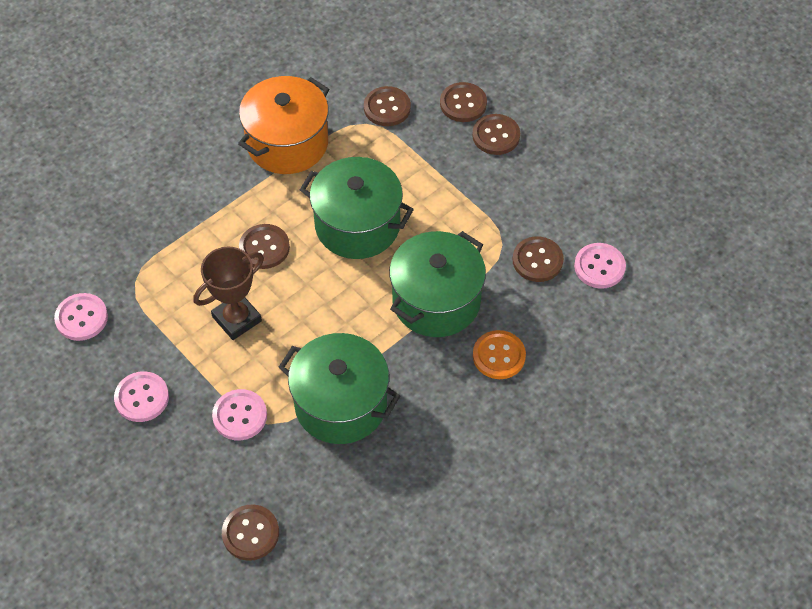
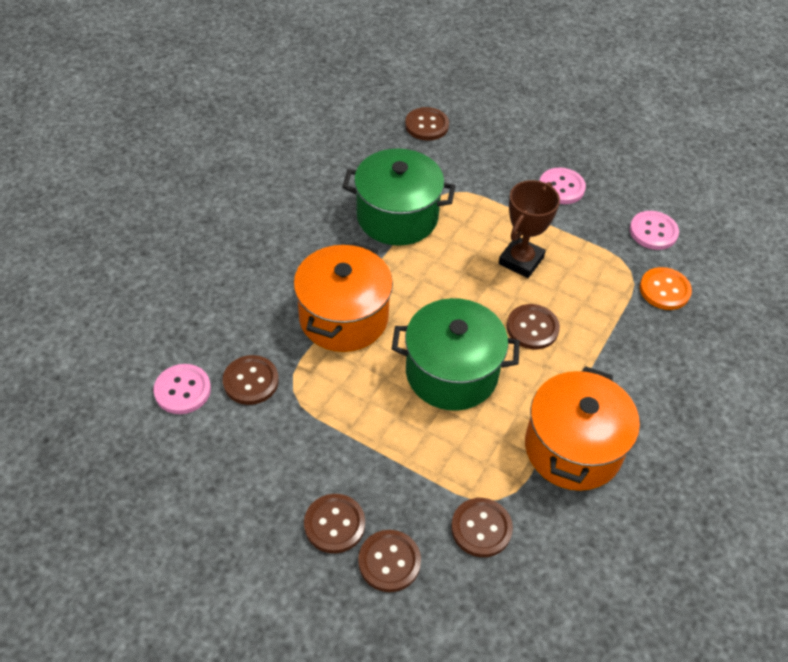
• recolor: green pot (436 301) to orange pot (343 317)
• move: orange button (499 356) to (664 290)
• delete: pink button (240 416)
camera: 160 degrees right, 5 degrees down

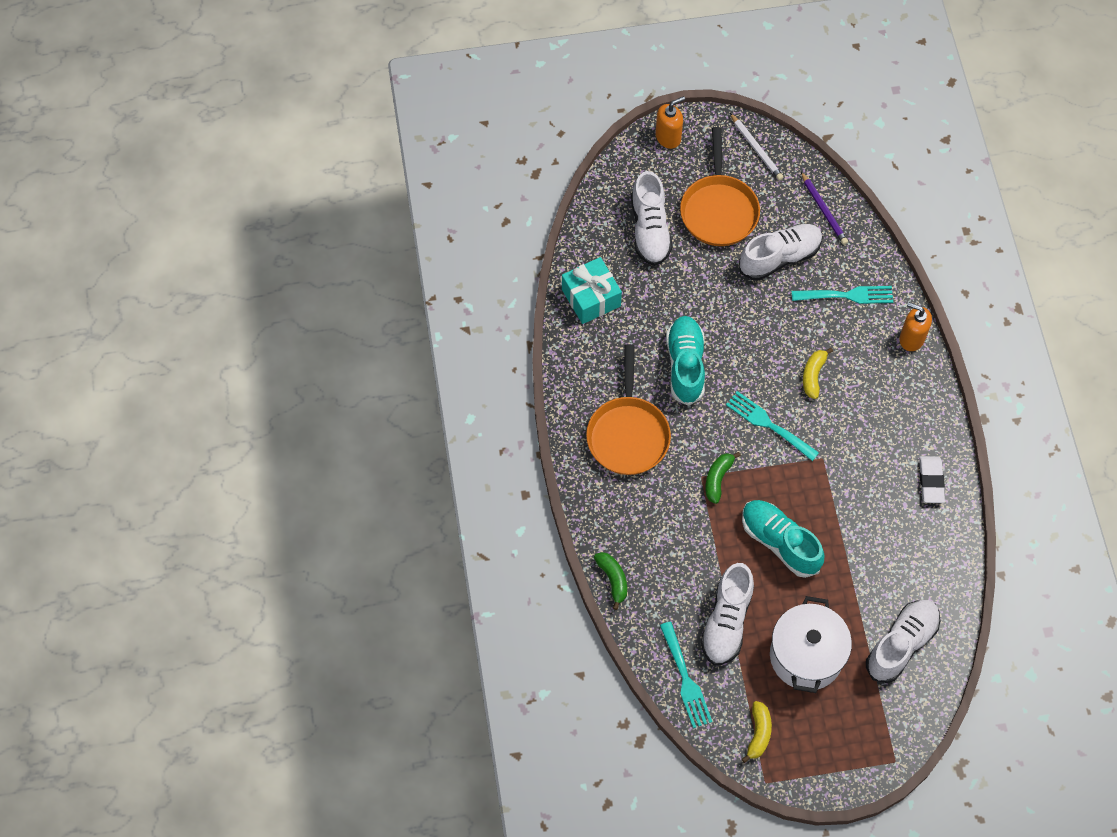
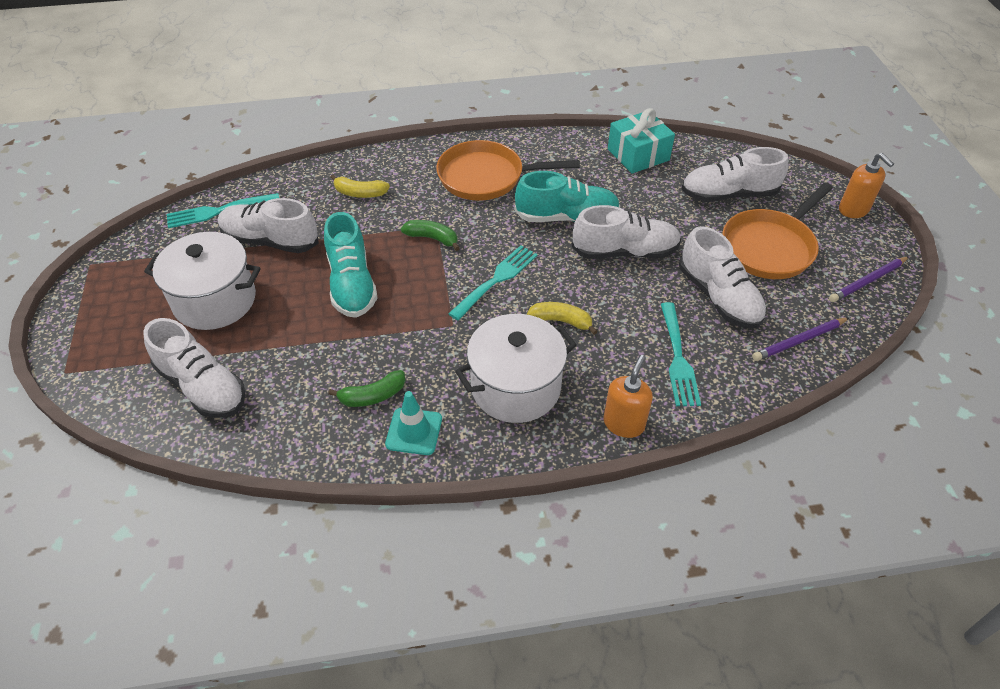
• rotate: turquoise shoe (780 542) = (352 284) 120 degrees clockwise
• move: green banana (613 580) to (372 396)
• move: yellow banana (758 733) to (360 193)
• replace: white eraser (931 481) to turquoise traffic cone (414 431)
• insert: white pot (515 387)
• insert: white shoe (625 252)
• rotate: orange pan (719 210) = (770 247) 45 degrees counterclockwise
• recolor: white pencil (756 149) to purple pencil (867 281)
camera: 90 degrees right, 15 degrees down

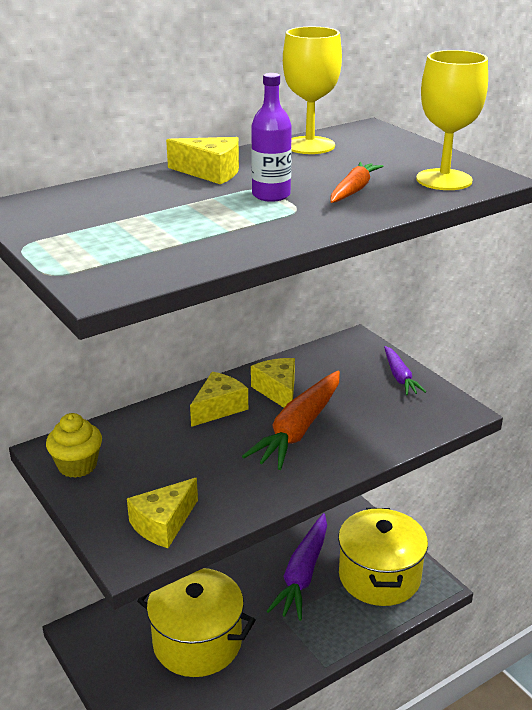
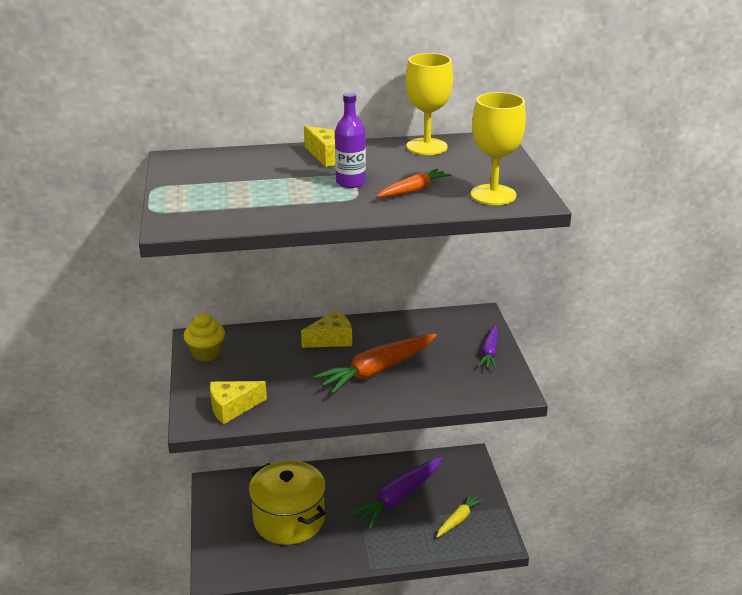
• replace: yellow pot (379 576) to yellow carrot (458 519)
• delete: yellow cheese (278 391)
camera: 25 degrees right, 0 degrees up

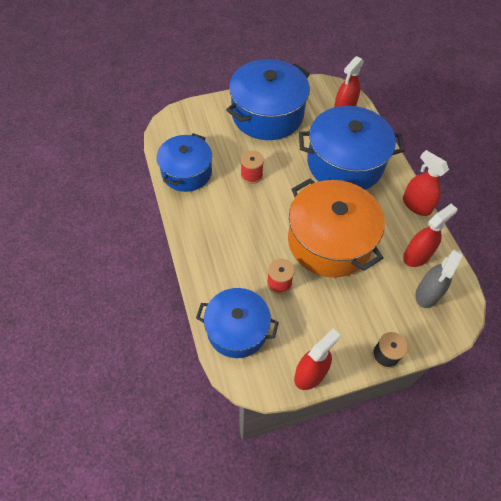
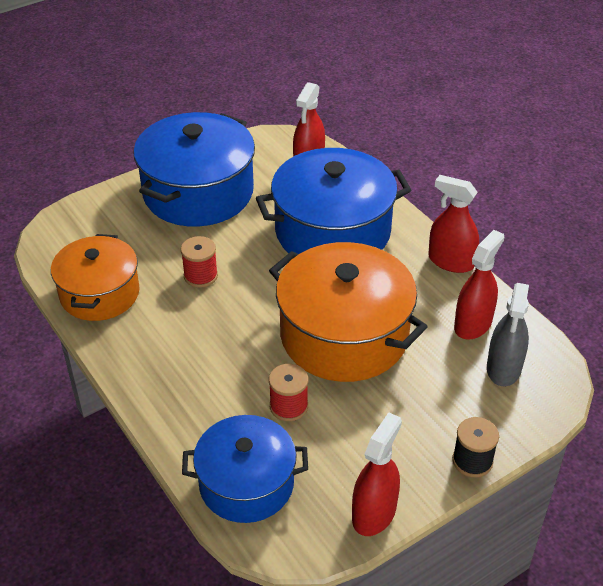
• recolor: blue pot (186 172) to orange pot (99 293)
camera: 15 degrees left, 15 degrees down

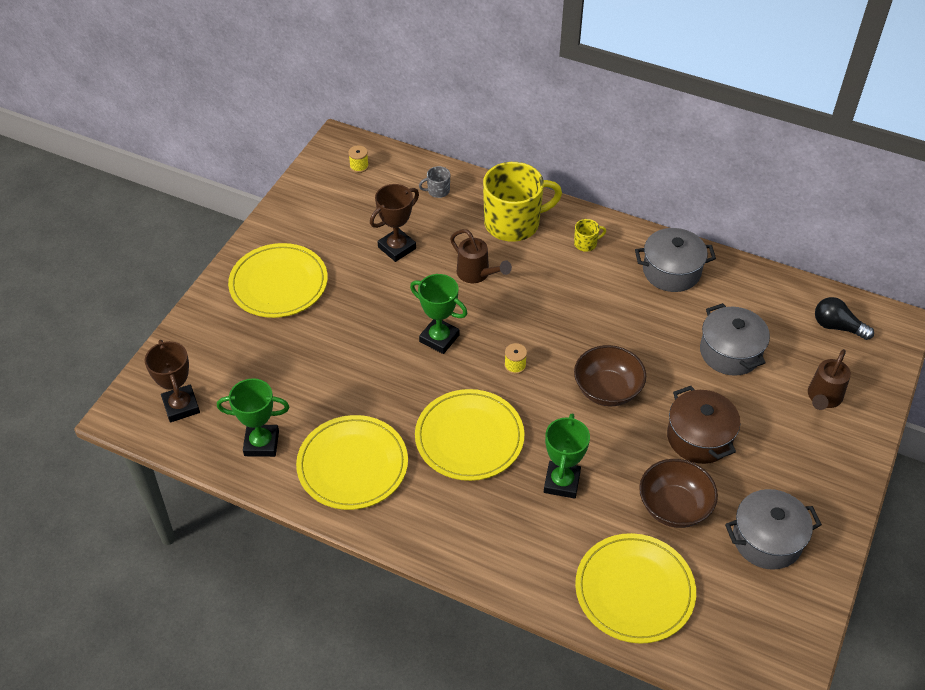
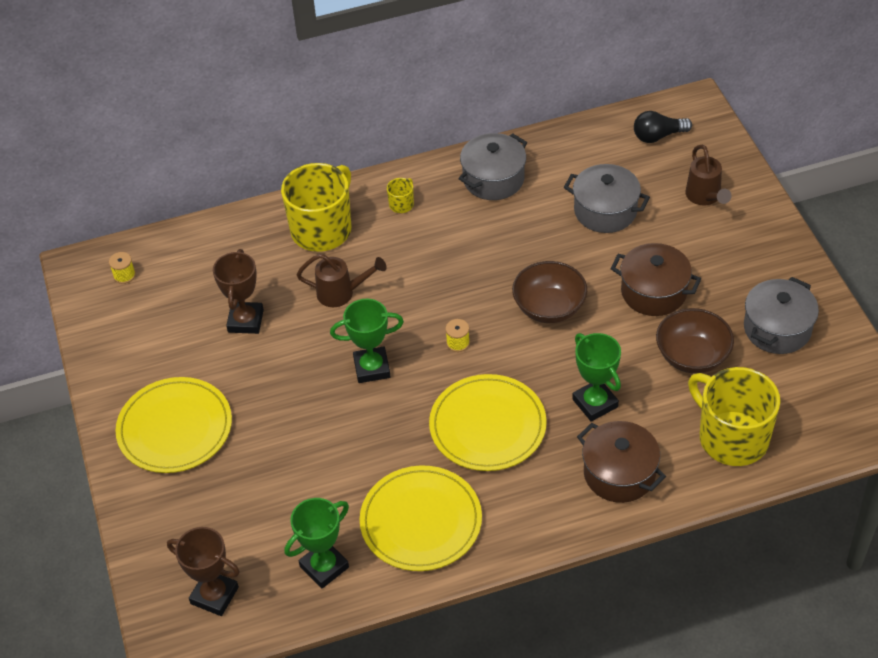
• insert: brown pot (619 473)
• replace: yellow plate (634 590) to yellow mug (731 437)
• delete: grey mug (438 191)
camera: 40 degrees left, 0 degrees up

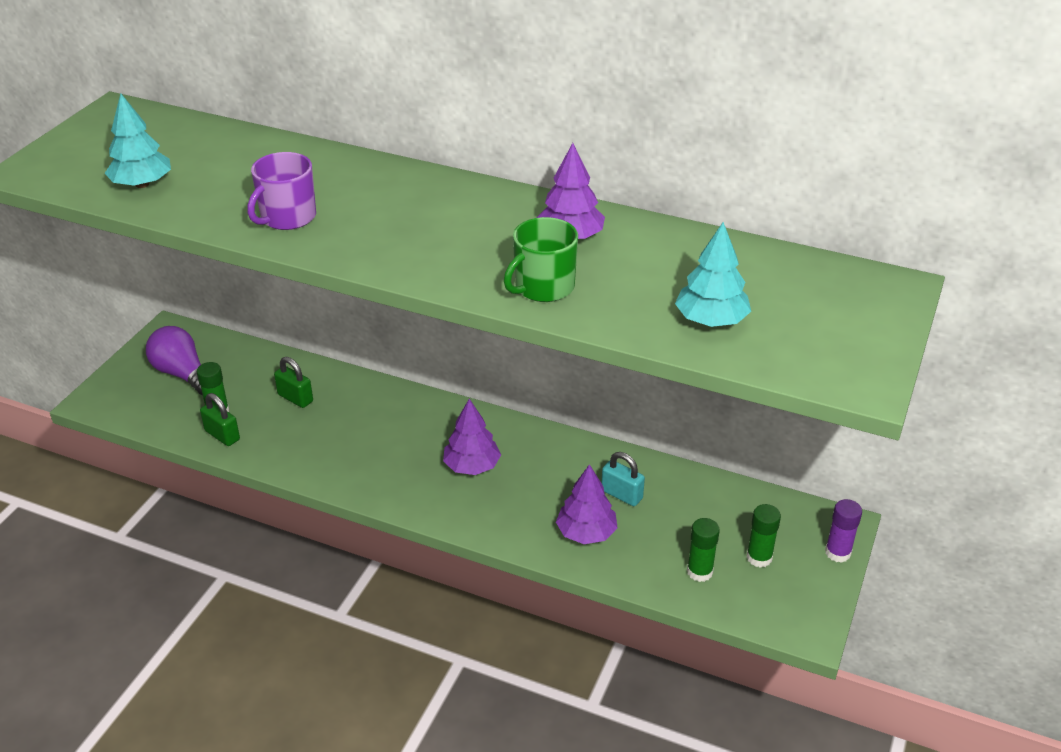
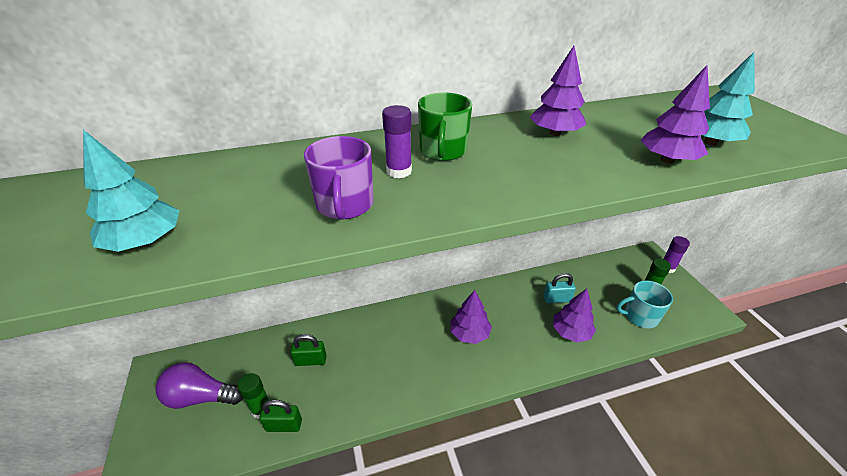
• insert: purple glue stick (399 171)
• move: green mug (543 287) to (443 151)
• replace: green glue stick (699 572) to turquoise mug (640 316)
• insert: purple tree (667 160)
camera: 40 degrees left, 0 degrees up

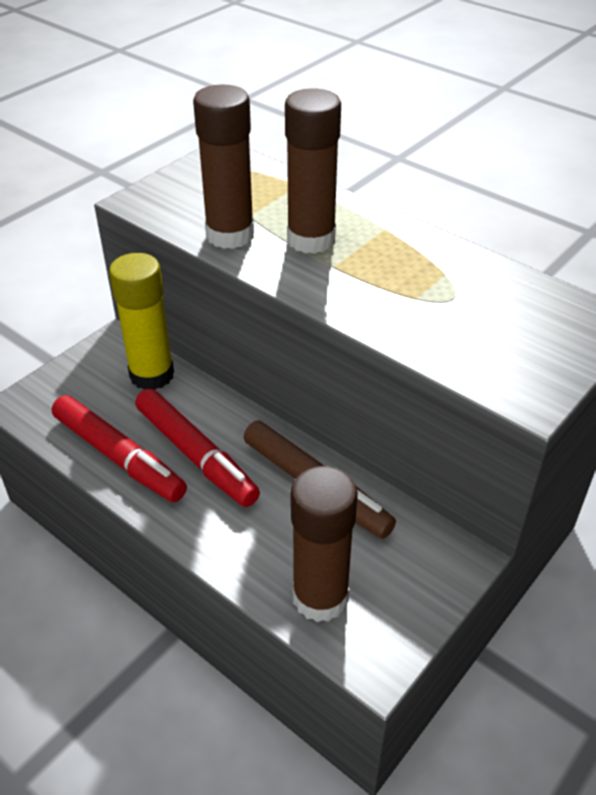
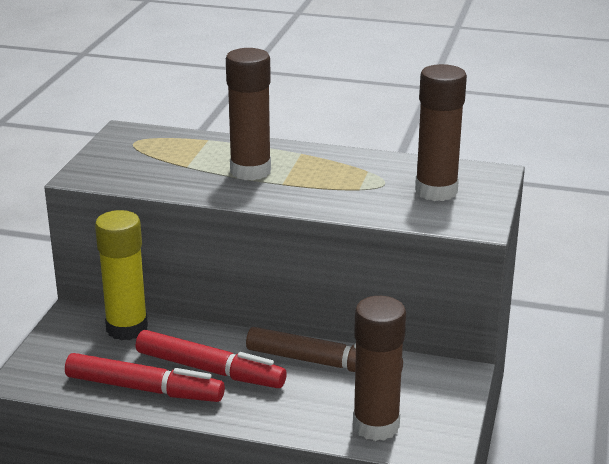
• move: brown glue stick (230 235) to (436 191)
camera: 25 degrees left, 15 degrees down

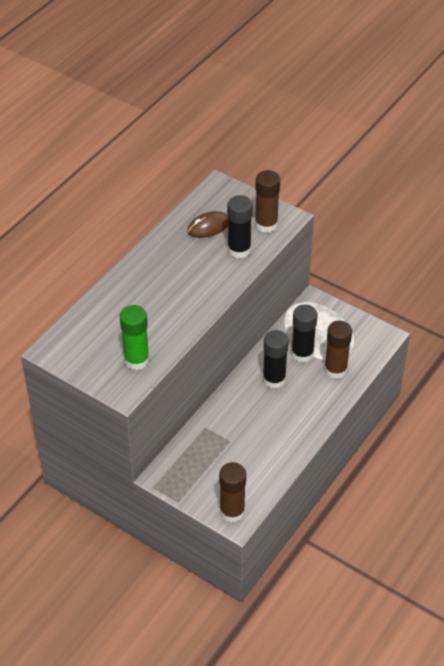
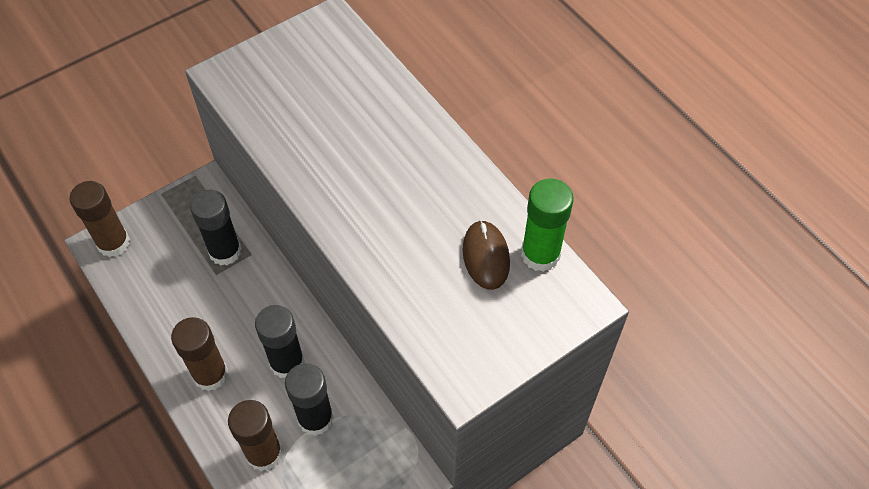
• move: brown glue stick (266 224) to (210 374)
• move: black glue stick (239 250) to (225 251)
• move: green glue stick (136 360) to (540 254)
camera: 110 degrees right, 10 degrees up

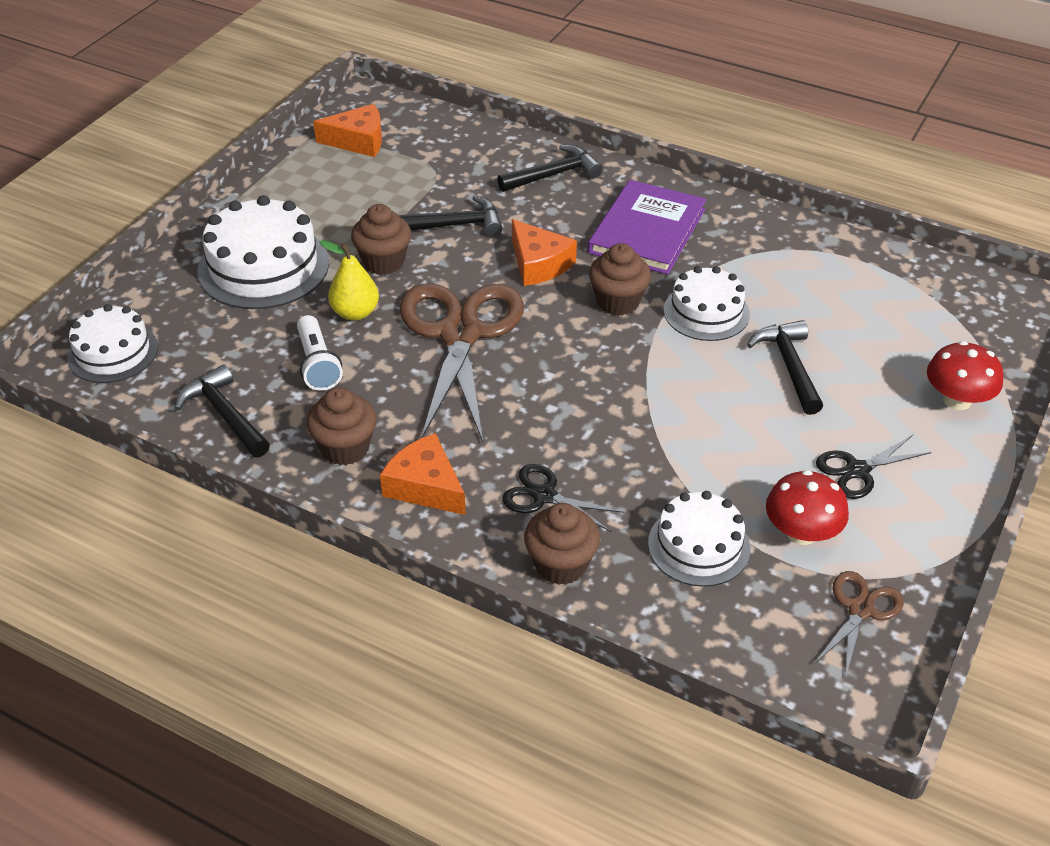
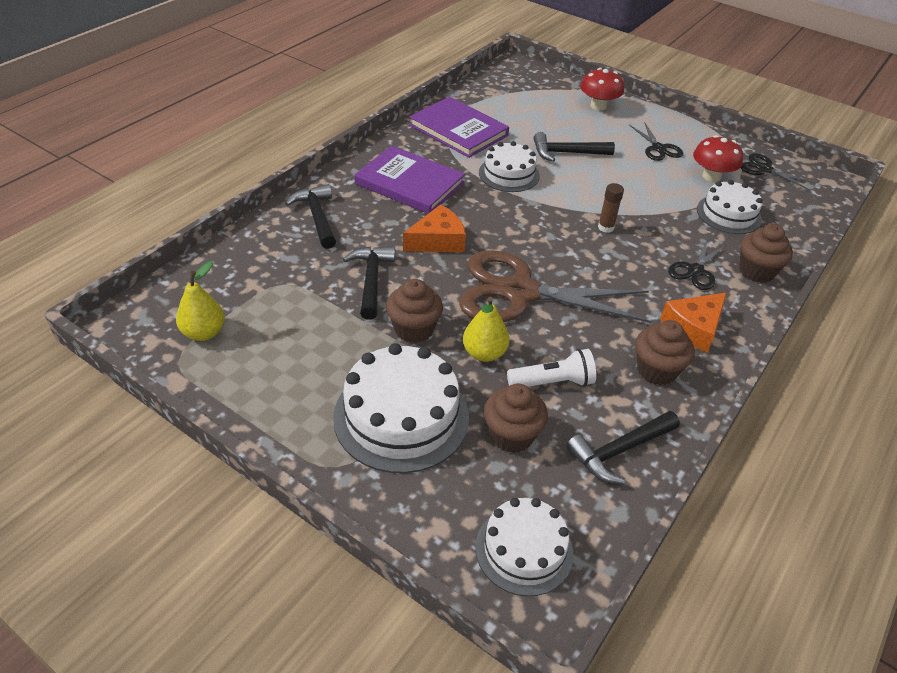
• replace: orange cheese (358 141) to yellow pear (204 333)
• insert: purple book (458 130)
• move: brown cupcake (618 302) to (511 435)
• insert: brown glue stick (605 227)
• recolor: brown scissors (860 609) to black scissors (764 169)
camera: 85 degrees left, 0 degrees up

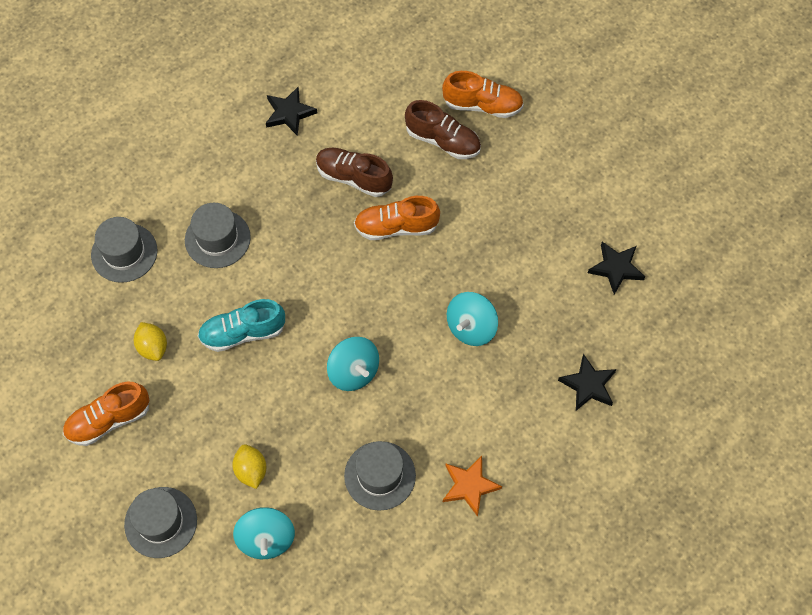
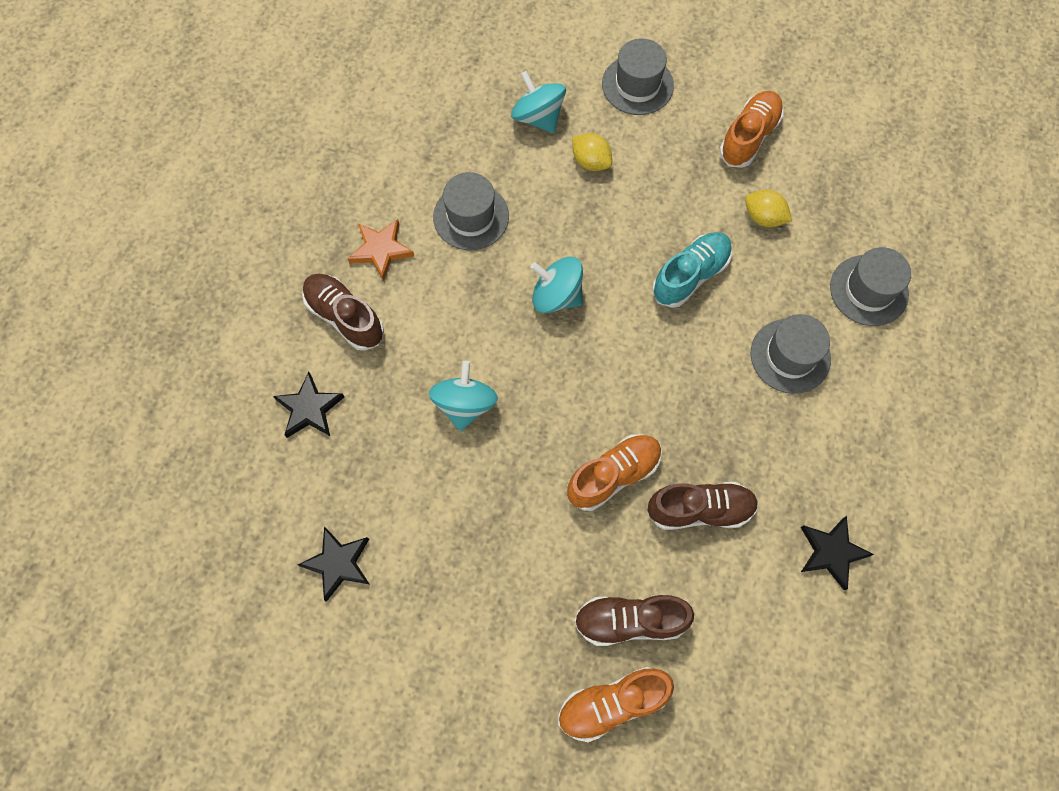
• insert: brown shoe (345 317)
camera: 150 degrees right, 5 degrees up

